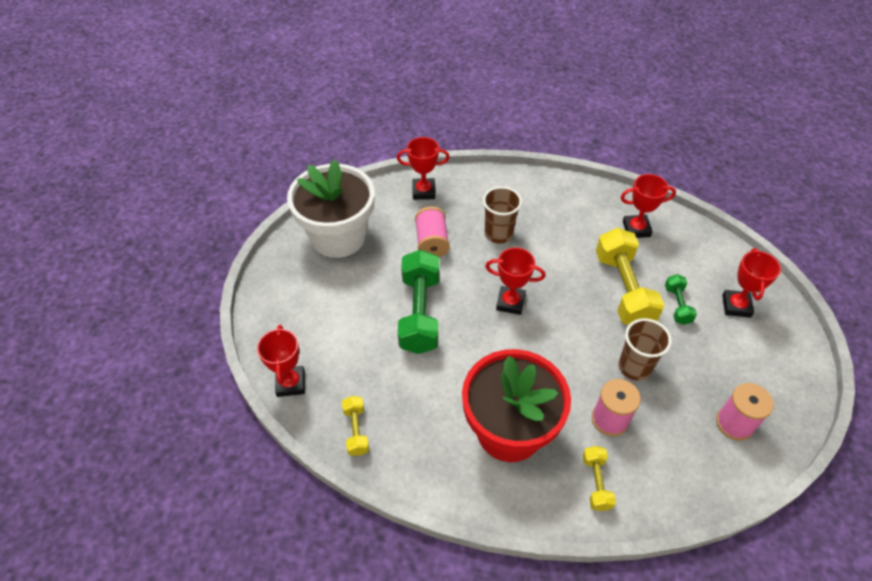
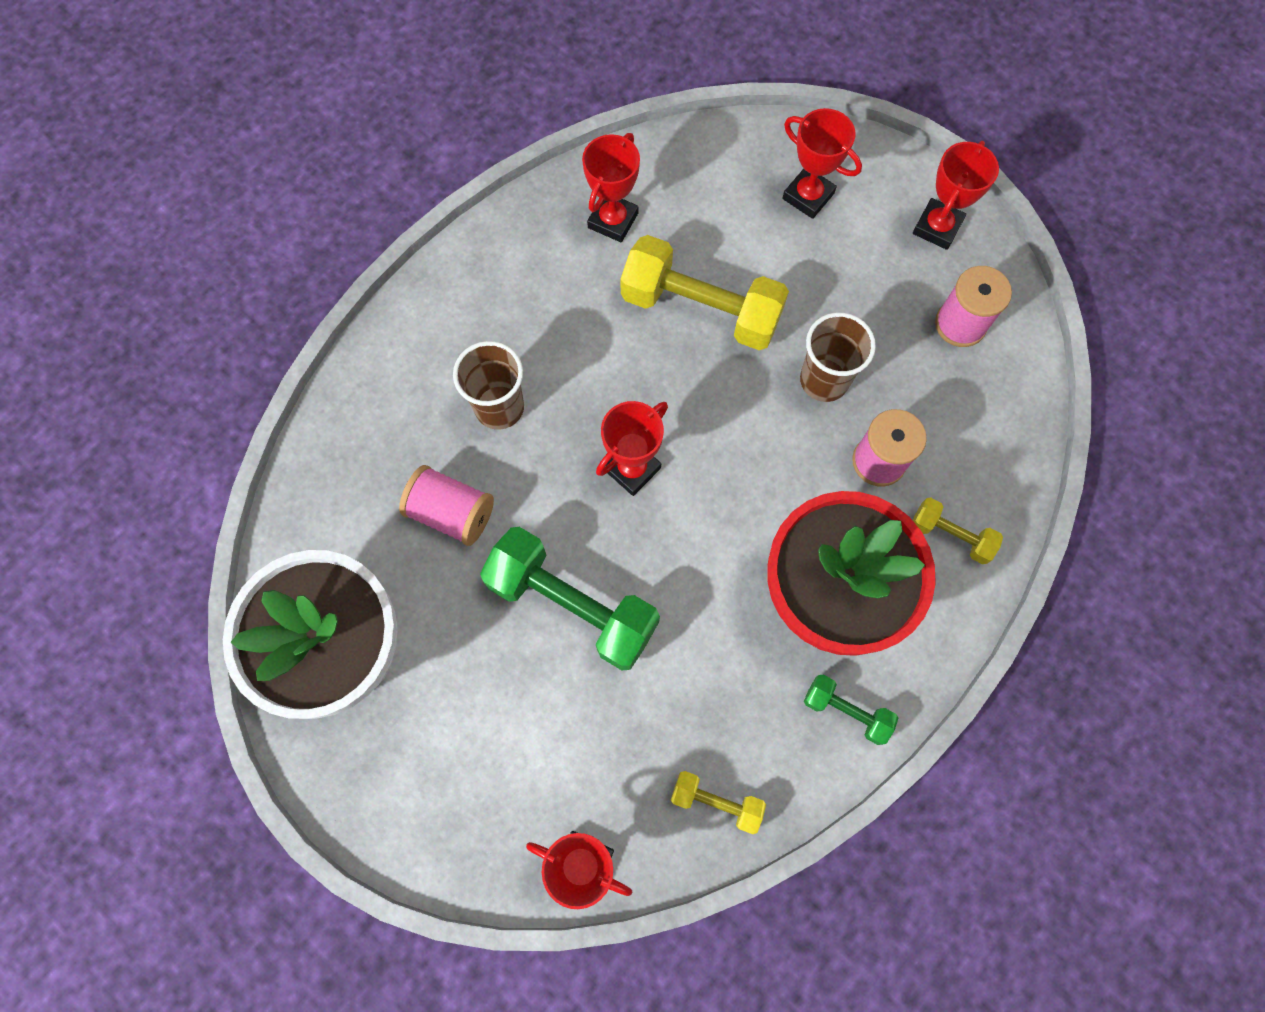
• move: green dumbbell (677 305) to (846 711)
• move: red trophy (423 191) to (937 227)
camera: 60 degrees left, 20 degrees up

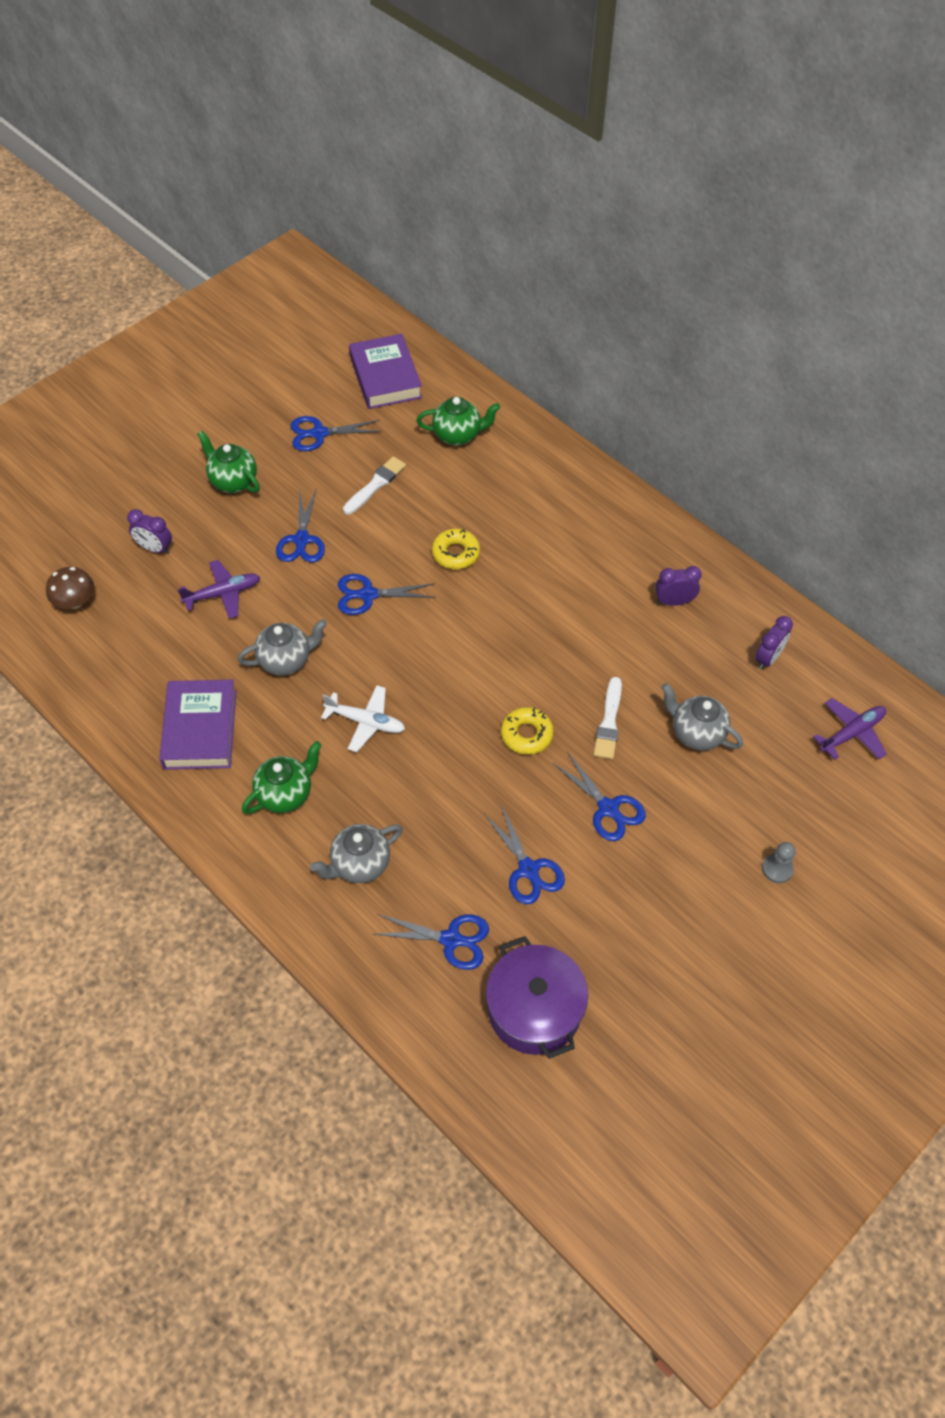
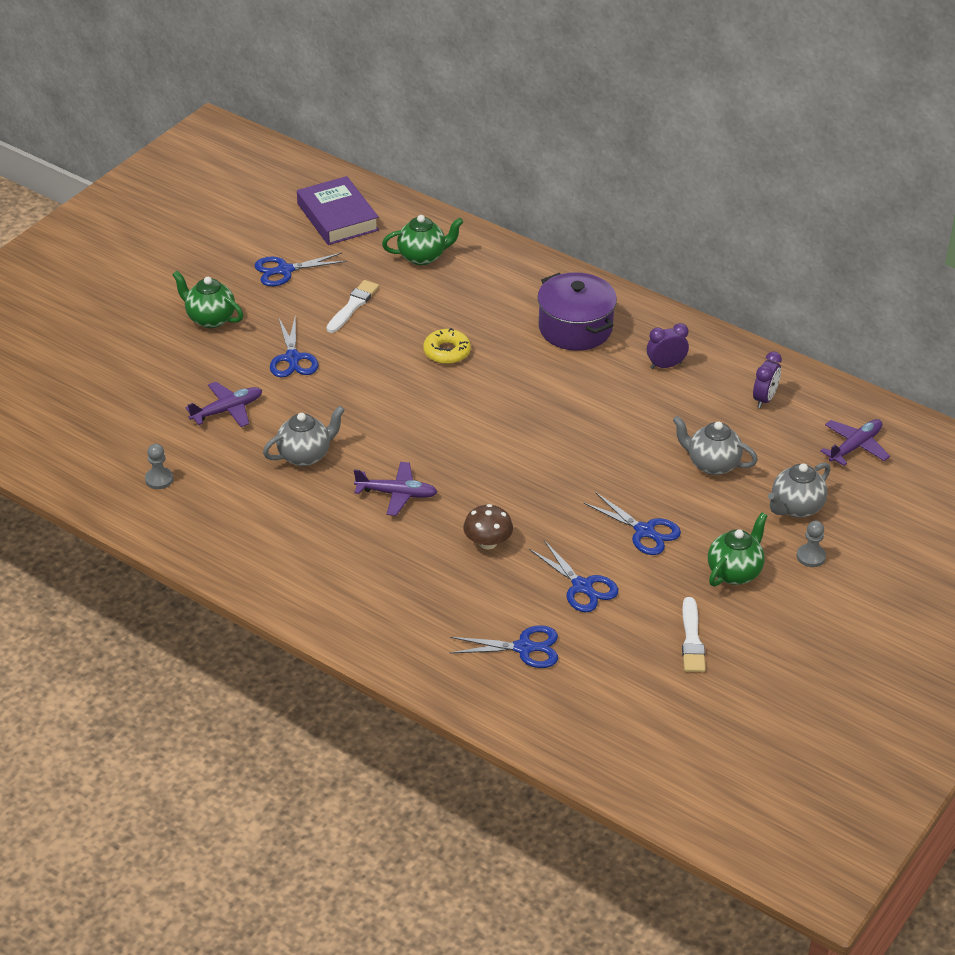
• insert: grey pawn (159 479)
• recolor: white plane (366 722) to purple plane (397 494)
• move: brown mushroom (75 601) to (487 542)
• move: purple pot (534 1010) to (575 328)
• move: white brush (609 721) to (692 639)
• move: green teapot (285 794) to (734 572)
• move: grey teapot (359 864) to (796 508)
• delete: purple clock (155 548)
• delete: purple book (200 729)
• delete: blue scissors (368 595)
• delete: yellow donut (526 734)
camera: 10 degrees left, 15 degrees down

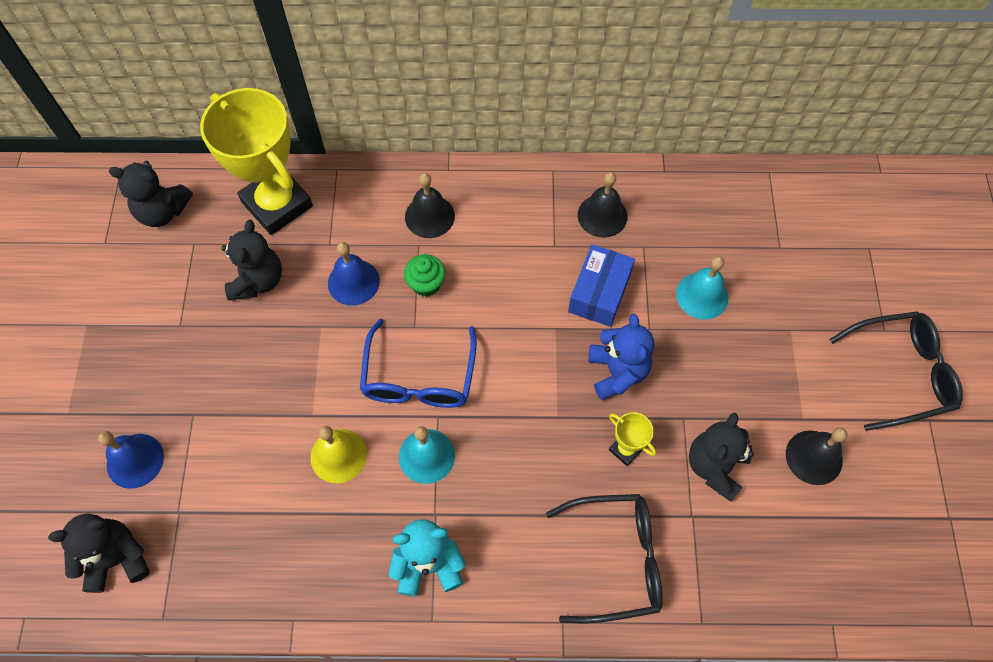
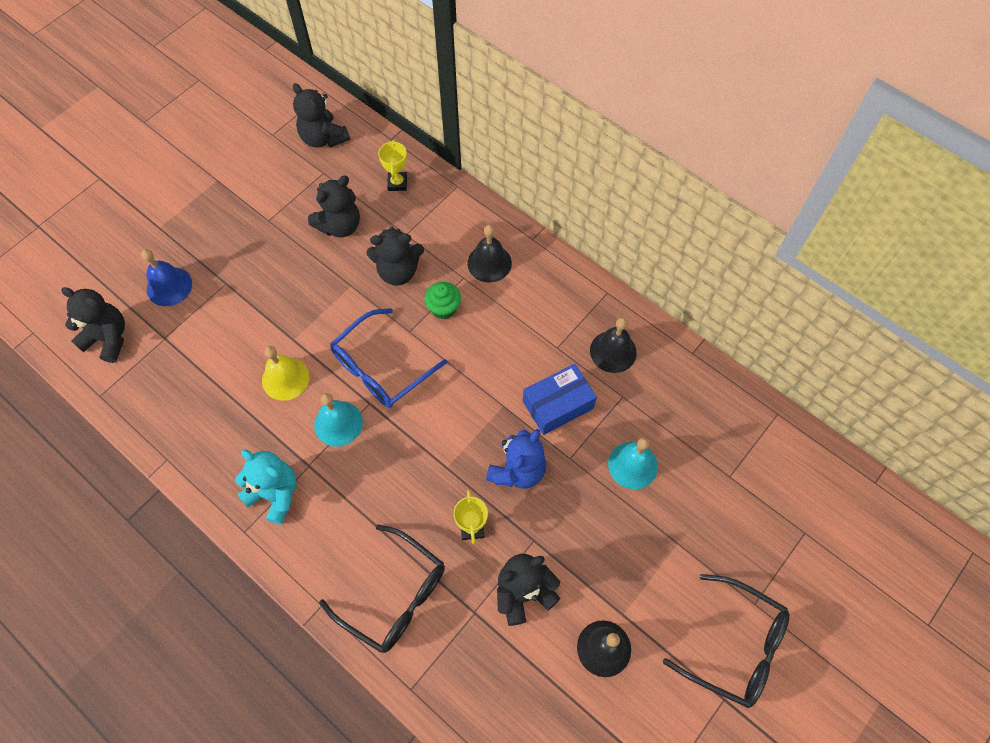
• replace: blue bell (353 282) to black teddy bear (398 271)
• resize: yellow trophy (277 204) = (397 183) x0.42
camera: 40 degrees right, 0 degrees up

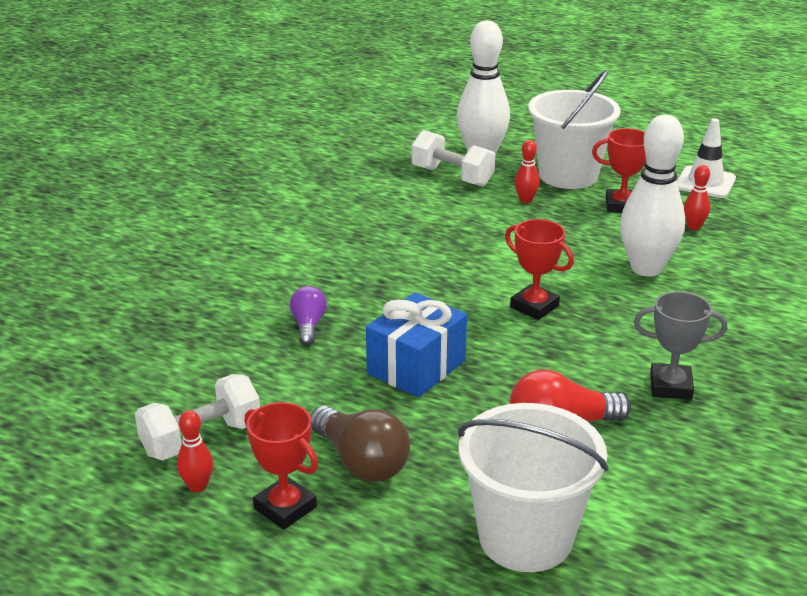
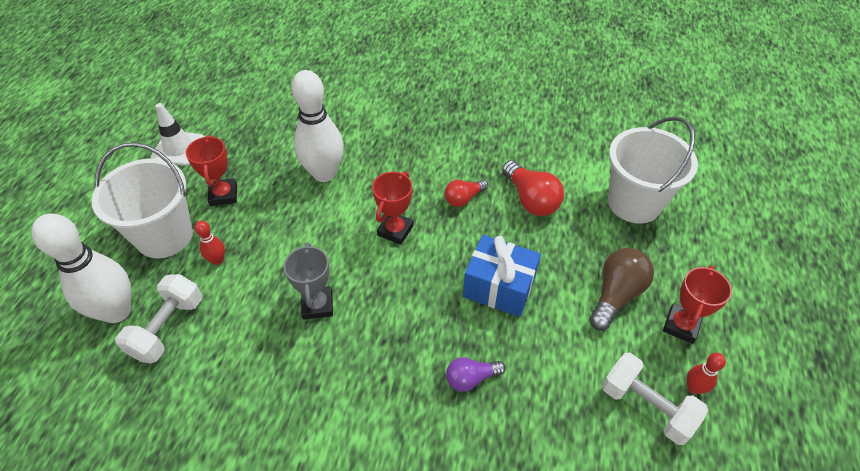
• move: grey trophy (670 386) to (317 305)
• insert: red light bulb (463 198)
• delete: red bowling pin (694 227)
camera: 105 degrees left, 20 degrees up

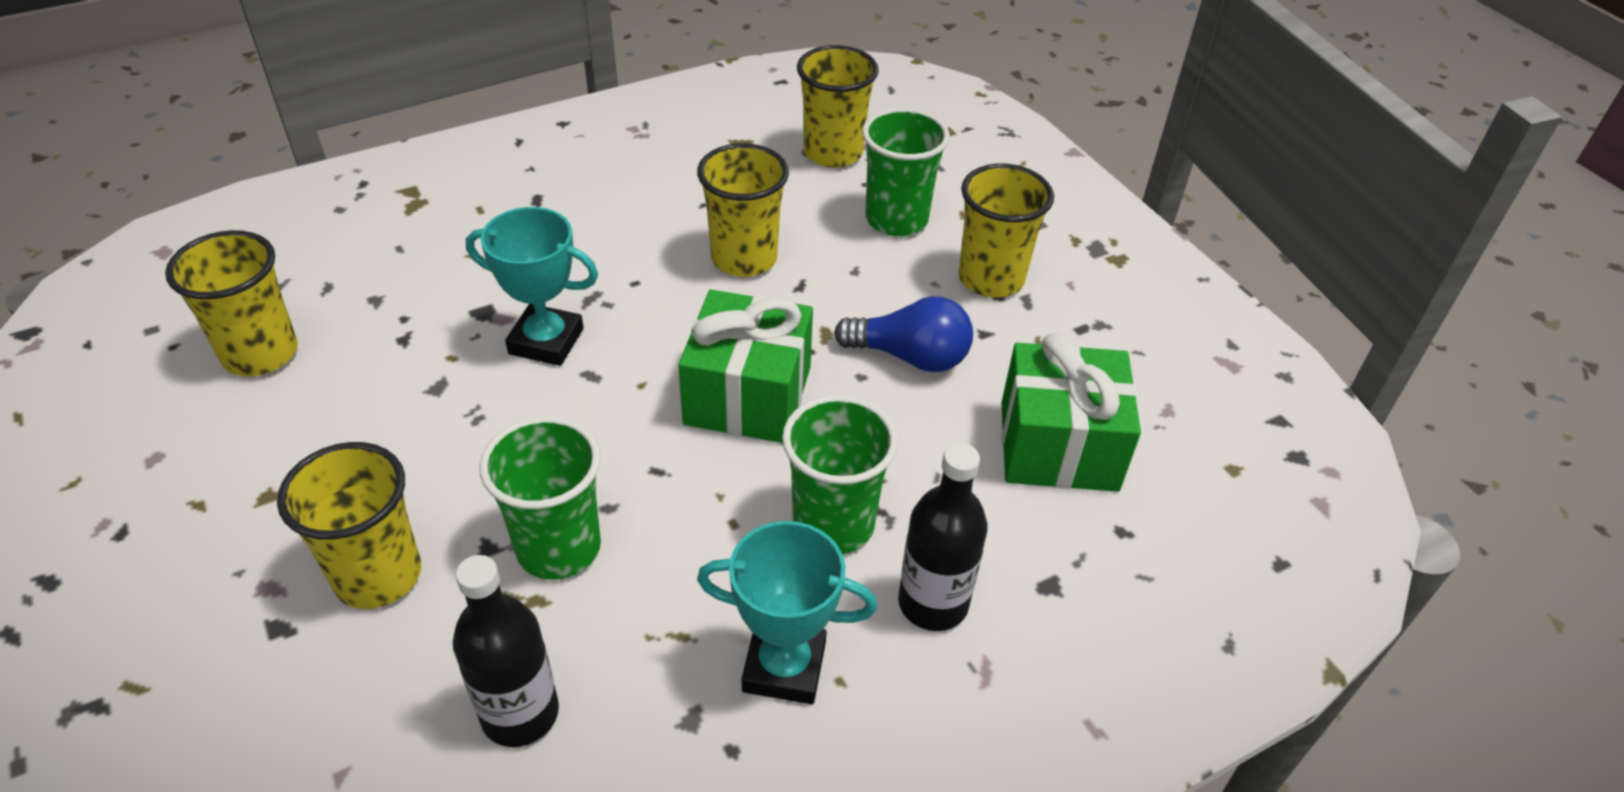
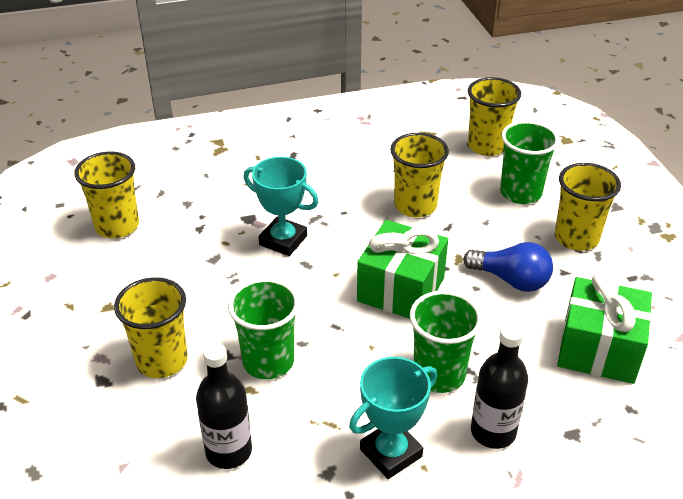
• rotate: turquoise trophy (784 667) = (391 453) 60 degrees counterclockwise
camera: 15 degrees right, 5 degrees down

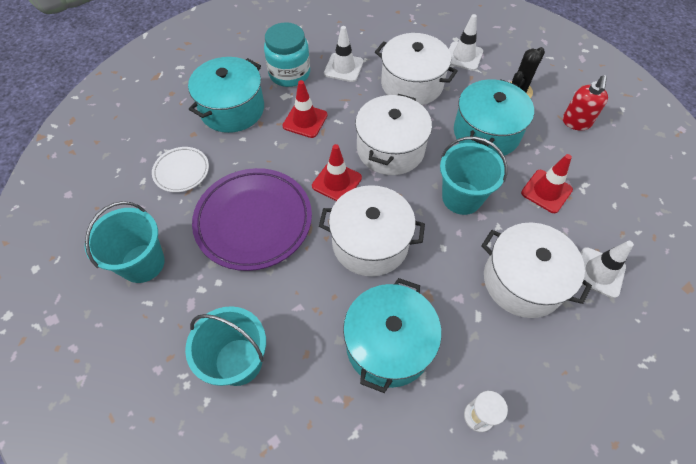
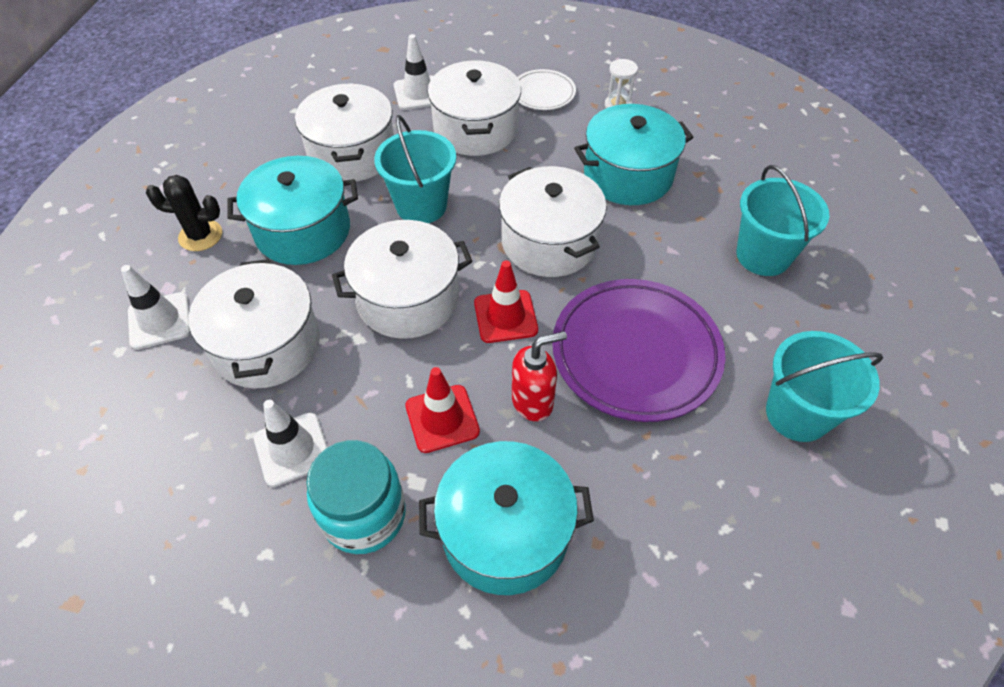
• replace: red traffic cone (546 191) to white pot (352 154)
• move: red soap dispenser (576 123) to (533 401)
• move: white plate (181 171) to (543 93)
camera: 130 degrees left, 5 degrees down

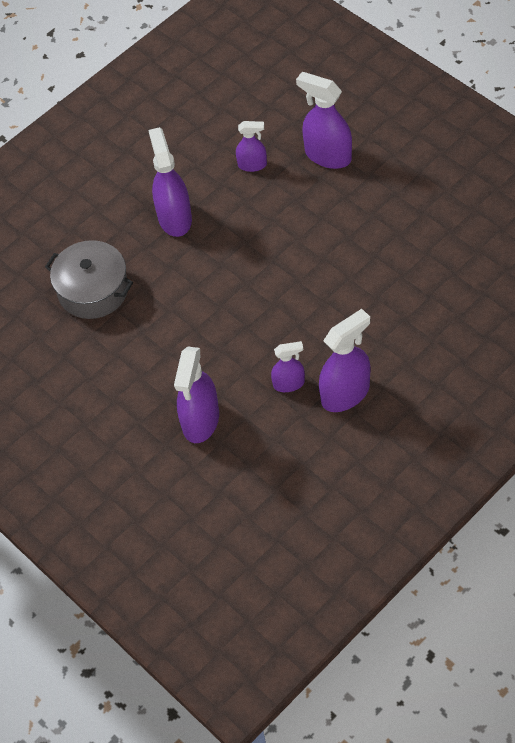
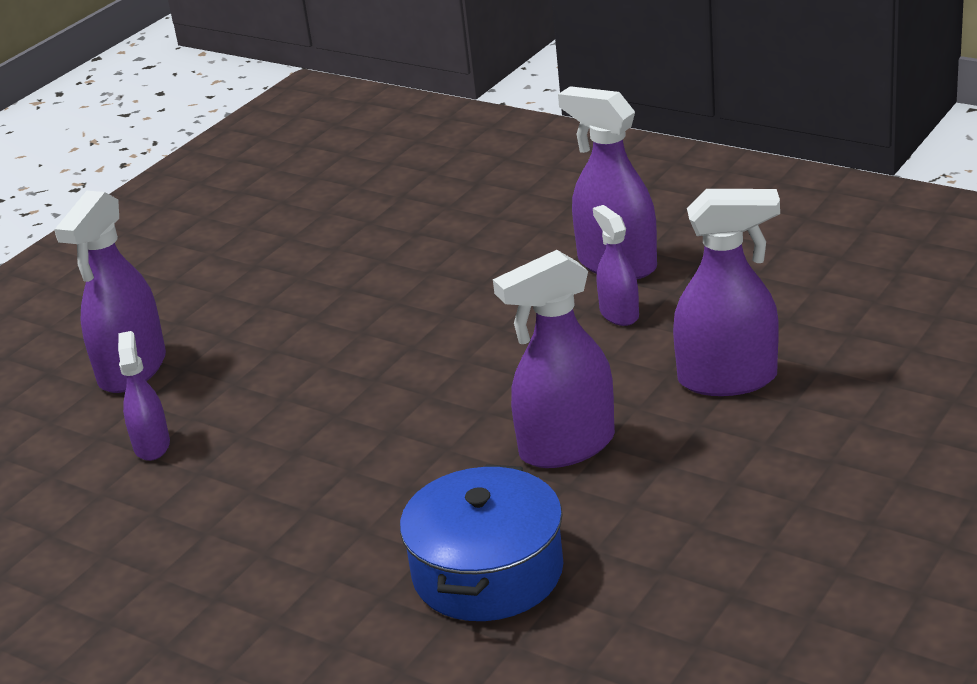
• recolor: grey pot (93 290) to blue pot (488 572)
• move: purple spray bottle (174 218) to (566 447)
camera: 105 degrees left, 25 degrees down

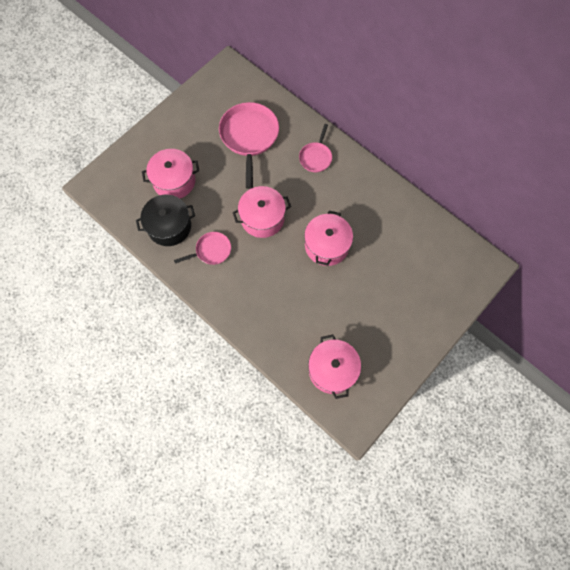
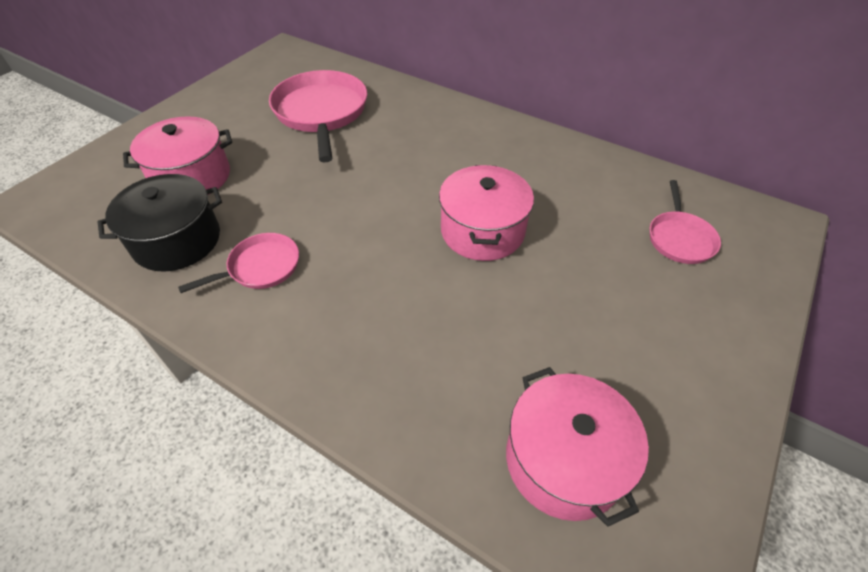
• move: pink pan (316 157) to (680 238)
• delete: pink pot (262 218)
camera: 10 degrees left, 20 degrees down

